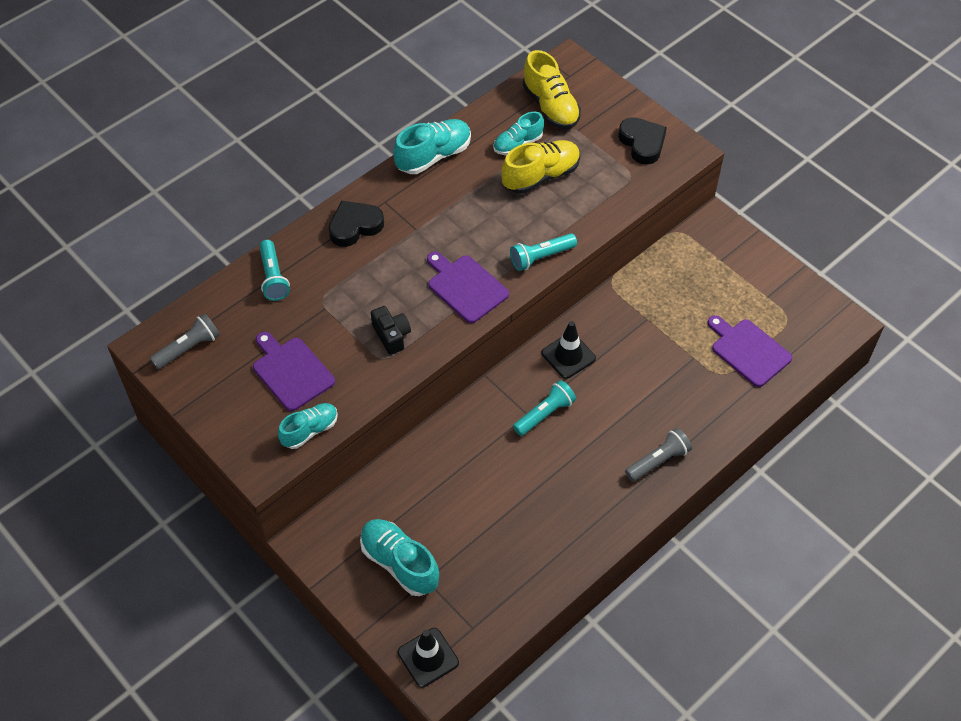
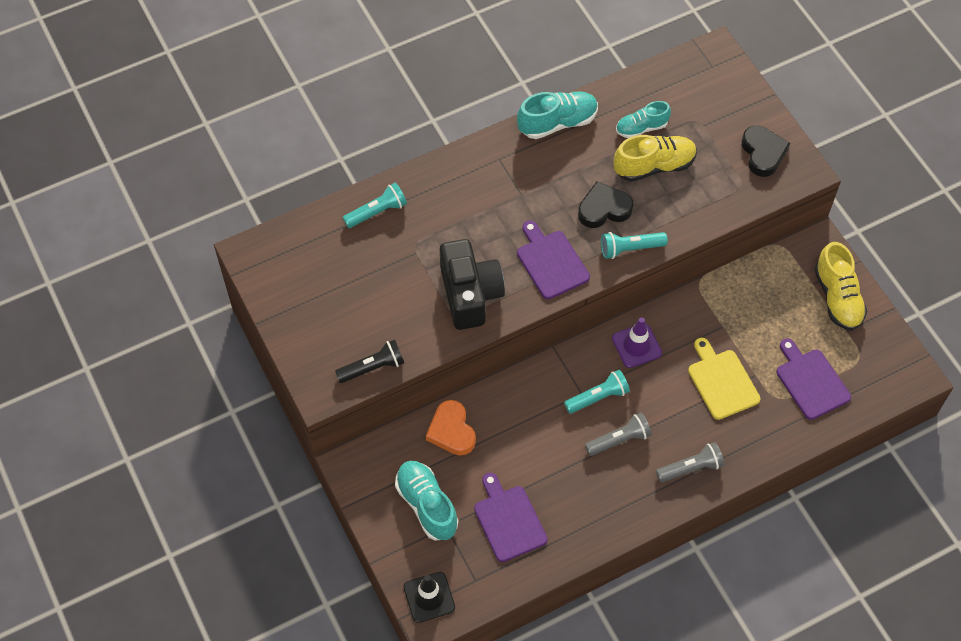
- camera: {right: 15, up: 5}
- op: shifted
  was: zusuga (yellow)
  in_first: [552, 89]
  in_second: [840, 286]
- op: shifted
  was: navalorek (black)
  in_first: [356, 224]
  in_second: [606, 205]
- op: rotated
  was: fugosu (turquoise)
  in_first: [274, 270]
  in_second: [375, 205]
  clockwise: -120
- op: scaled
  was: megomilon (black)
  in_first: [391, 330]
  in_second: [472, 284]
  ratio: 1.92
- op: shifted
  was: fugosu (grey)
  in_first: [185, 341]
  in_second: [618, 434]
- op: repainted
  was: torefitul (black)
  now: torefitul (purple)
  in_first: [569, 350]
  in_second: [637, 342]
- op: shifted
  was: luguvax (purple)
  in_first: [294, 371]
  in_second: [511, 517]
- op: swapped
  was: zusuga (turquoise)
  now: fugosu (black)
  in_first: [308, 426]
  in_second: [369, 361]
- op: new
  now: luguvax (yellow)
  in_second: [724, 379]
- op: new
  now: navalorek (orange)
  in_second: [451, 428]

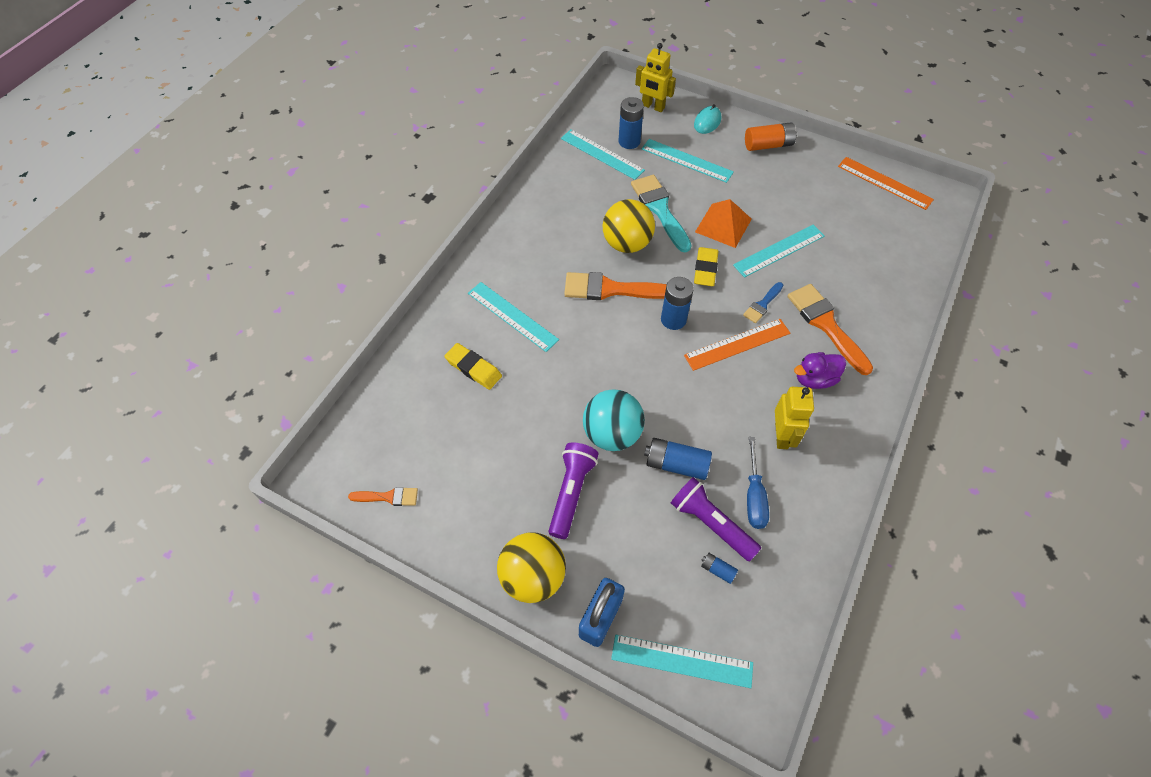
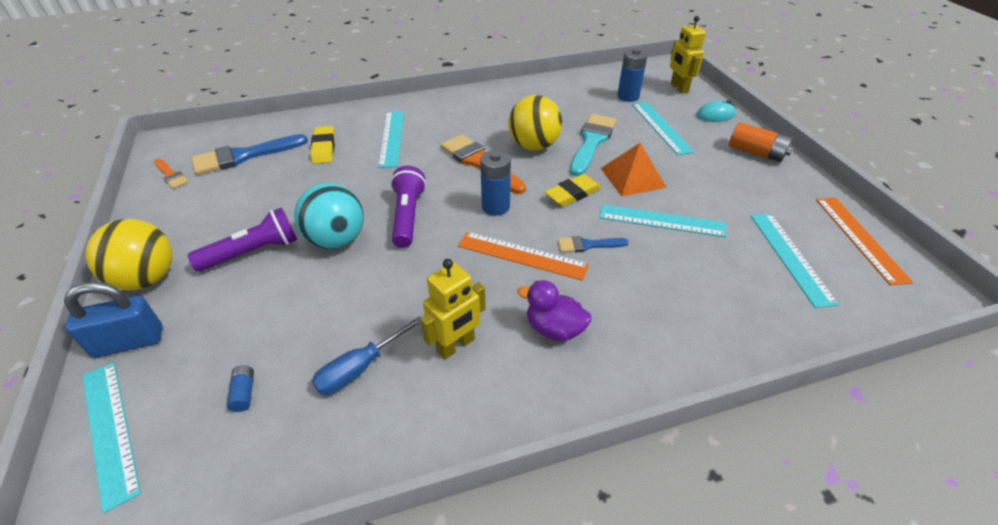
- camera: {right: 45, up: -15}
- op: shifted
  was: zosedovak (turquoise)
  in_first: [603, 155]
  in_second: [794, 260]
- op: gone
  was: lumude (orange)
  in_first: [830, 329]
- op: gone
  was: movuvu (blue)
  in_first: [678, 459]
- op: shifted
  was: fugosu (purple)
  in_first: [716, 519]
  in_second: [408, 207]
- op: new
  now: lumude (blue)
  in_second: [249, 154]

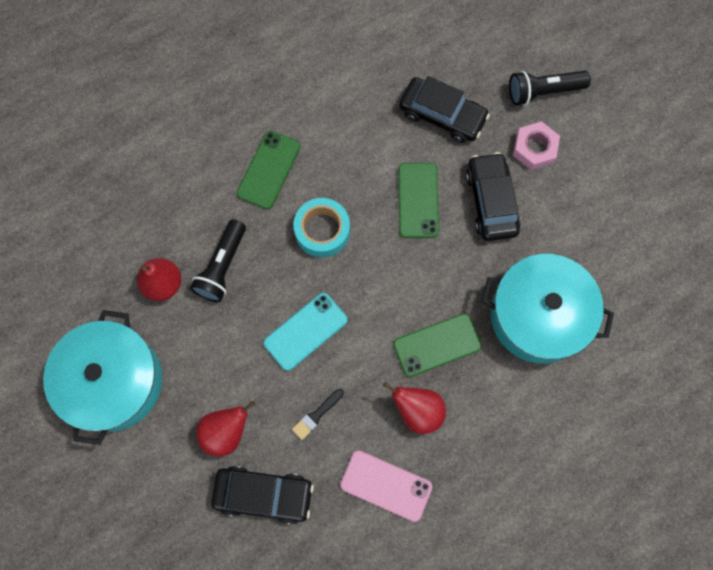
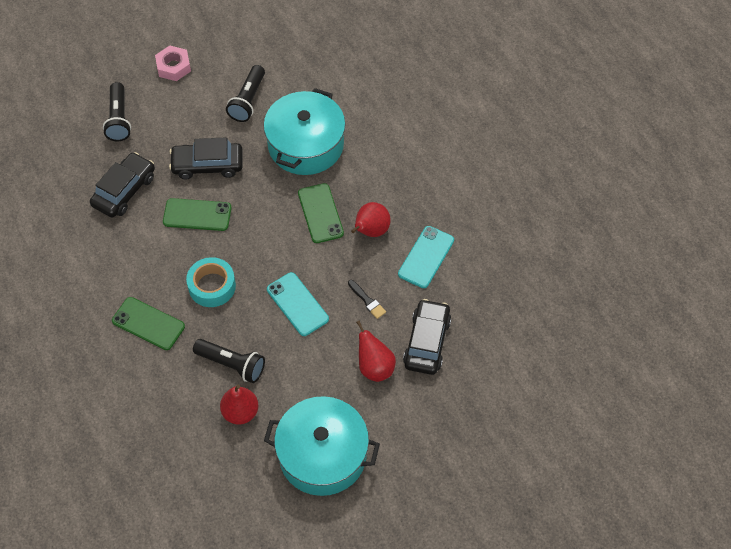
- camera: {right: -85, up: -15}
- op: shifted
  was: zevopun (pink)
  in_first: [536, 145]
  in_second: [173, 63]
- op: repainted
  was: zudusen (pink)
  now: zudusen (turquoise)
  in_first: [386, 486]
  in_second: [426, 257]
- op: new
  now: fugosu (black)
  in_second: [245, 93]

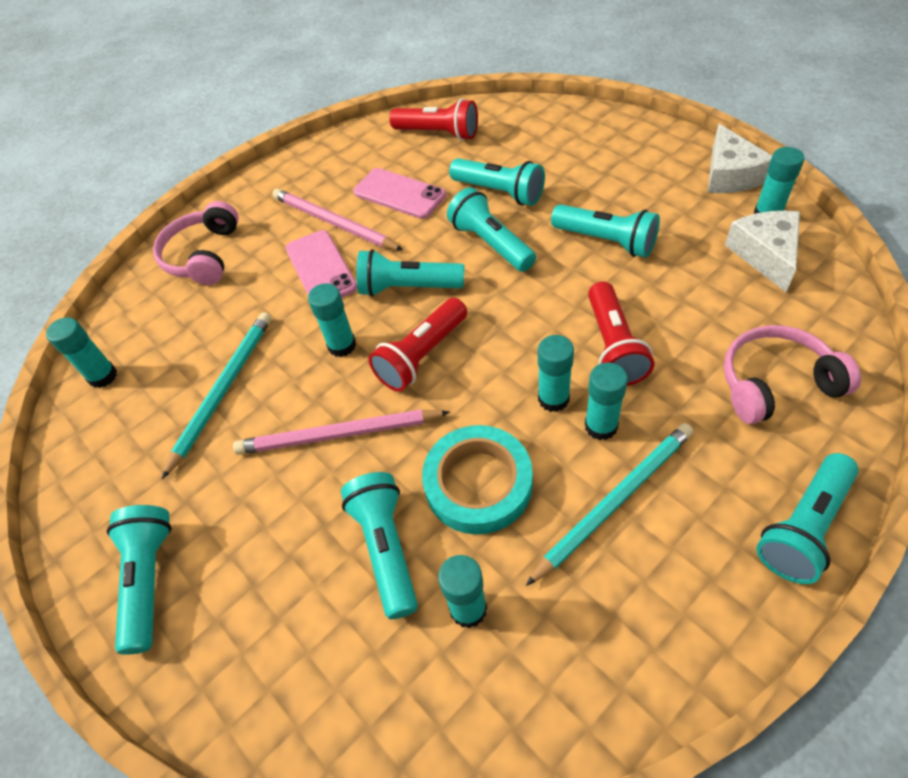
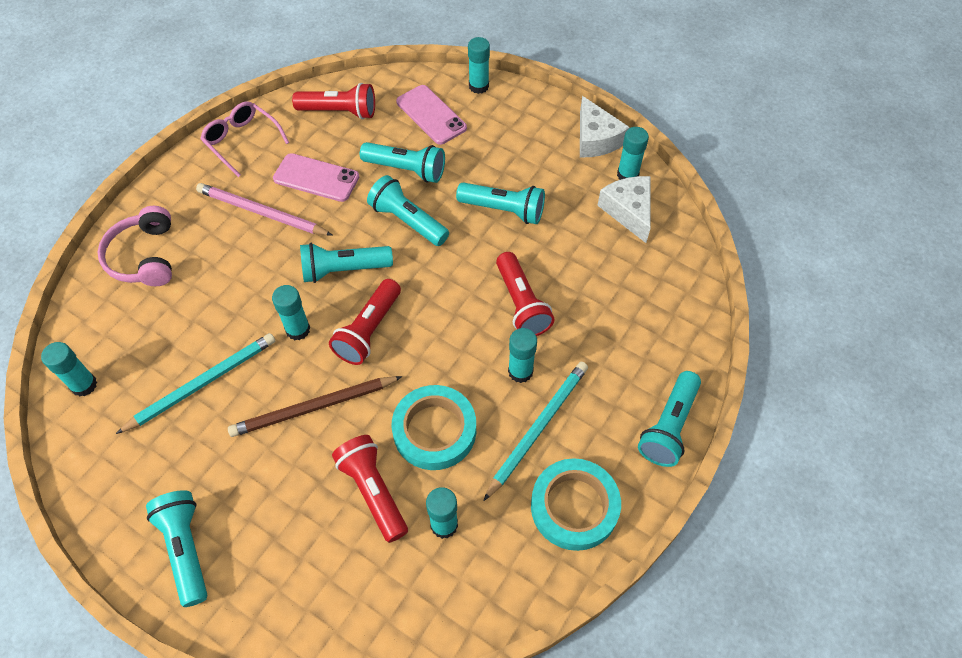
- camera: {right: -20, up: 5}
- op: shifted
  was: zudusen (pink)
  in_first: [321, 263]
  in_second: [431, 115]
- op: rotated
  was: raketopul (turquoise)
  in_first: [216, 395]
  in_second: [195, 383]
  clockwise: 45
- op: gone
  was: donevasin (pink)
  in_first: [792, 374]
- op: shifted
  was: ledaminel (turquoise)
  in_first: [556, 373]
  in_second: [479, 65]
- op: repainted
  was: raketopul (pink)
  now: raketopul (brown)
  in_first: [341, 432]
  in_second: [315, 406]
- op: repainted
  was: fugosu (turquoise)
  now: fugosu (red)
  in_first: [379, 545]
  in_second: [370, 489]
- op: new
  now: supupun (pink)
  in_second: [244, 139]
- op: new
  now: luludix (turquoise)
  in_second: [576, 504]

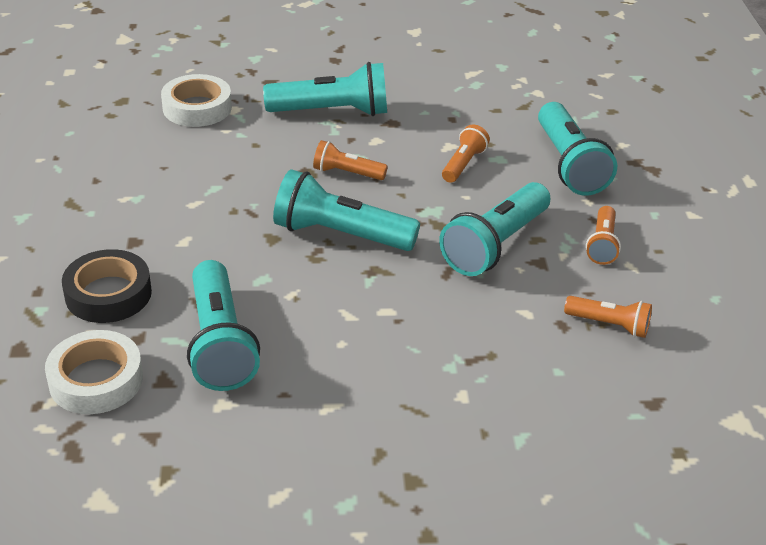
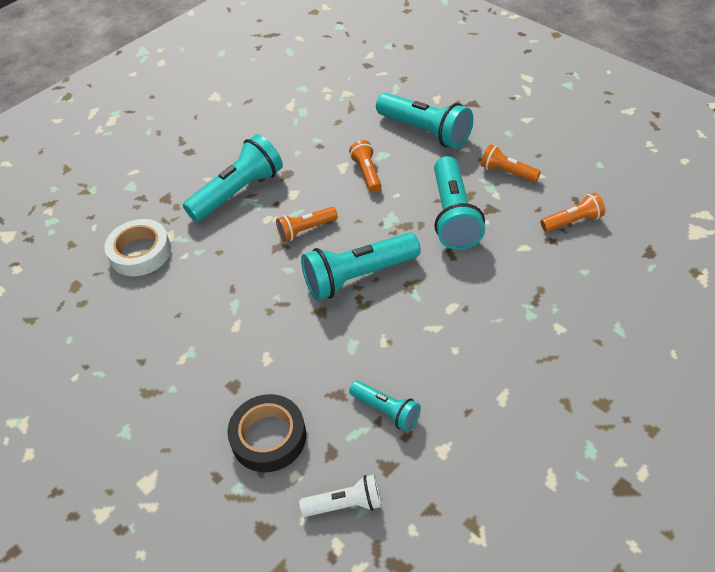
- camera: {right: -35, up: 10}
- op: rotated
  was: fugosu (orange)
  in_first: [603, 235]
  in_second: [511, 163]
  clockwise: 150
- op: scaled
  was: fugosu (turquoise)
  in_first: [223, 325]
  in_second: [385, 405]
  ratio: 0.55
- op: swapped
  was: luludix (white)
  now: fugosu (white)
  in_first: [94, 372]
  in_second: [340, 496]

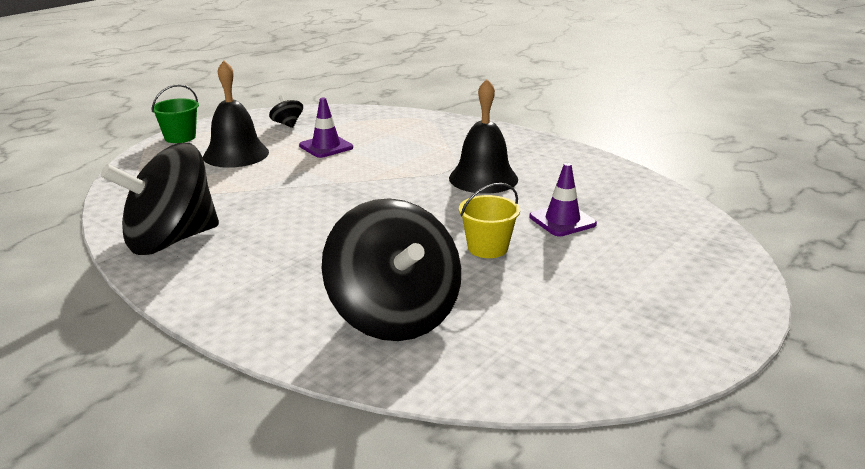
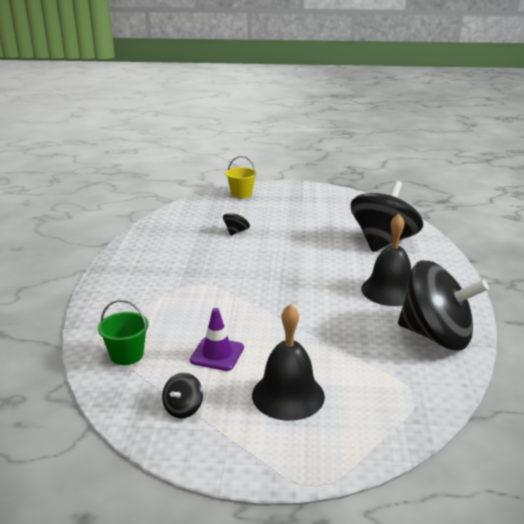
- camera: {right: -125, up: 0}
- op: shifted
  was: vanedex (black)
  in_first: [483, 136]
  in_second: [386, 260]
- op: shifted
  was: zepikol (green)
  in_first: [175, 113]
  in_second: [123, 332]
- op: swapped
  was: torefitul (purple)
  now: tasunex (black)
  in_first: [563, 199]
  in_second: [236, 222]
- op: shifted
  was: zepikol (yellow)
  in_first: [489, 220]
  in_second: [241, 177]

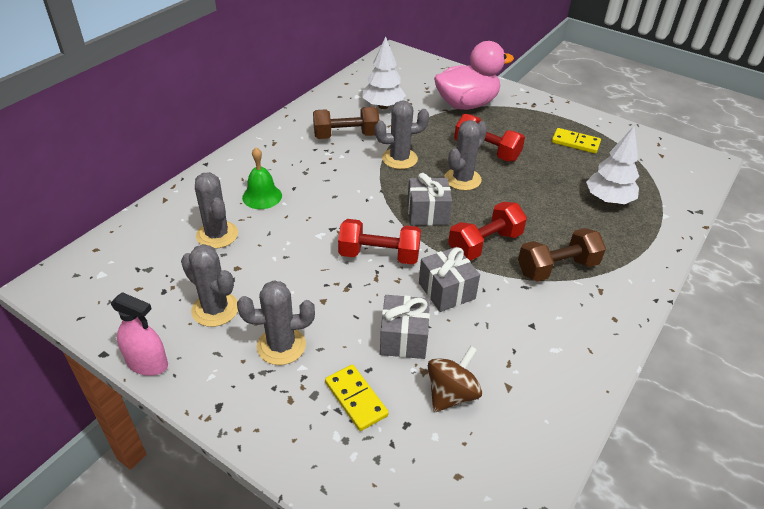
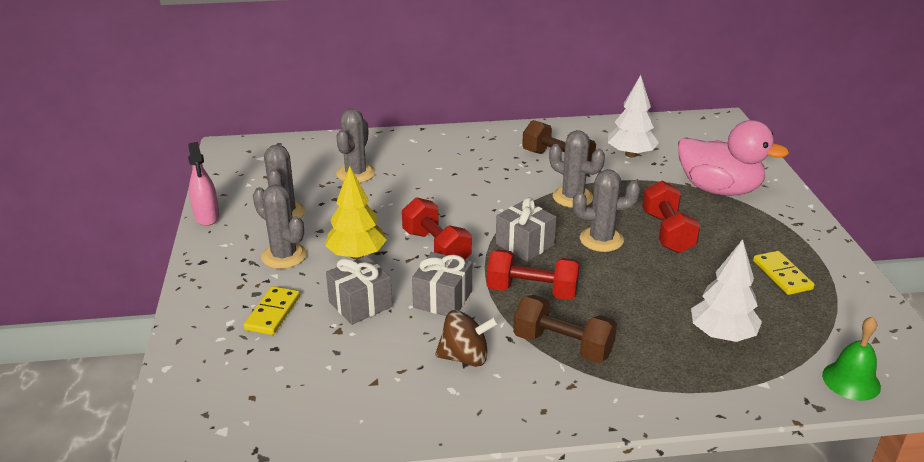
- camera: {right: 50, up: -10}
- op: shifted
  was: vanedex (green)
  in_first: [262, 178]
  in_second: [851, 358]
- op: shifted
  was: tasunex (brown)
  in_first: [455, 379]
  in_second: [467, 338]
- op: new
  now: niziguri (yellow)
  in_second: [356, 212]

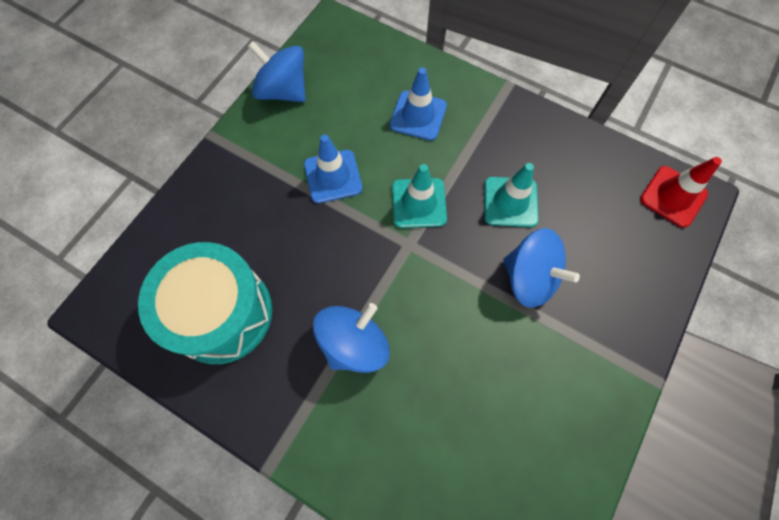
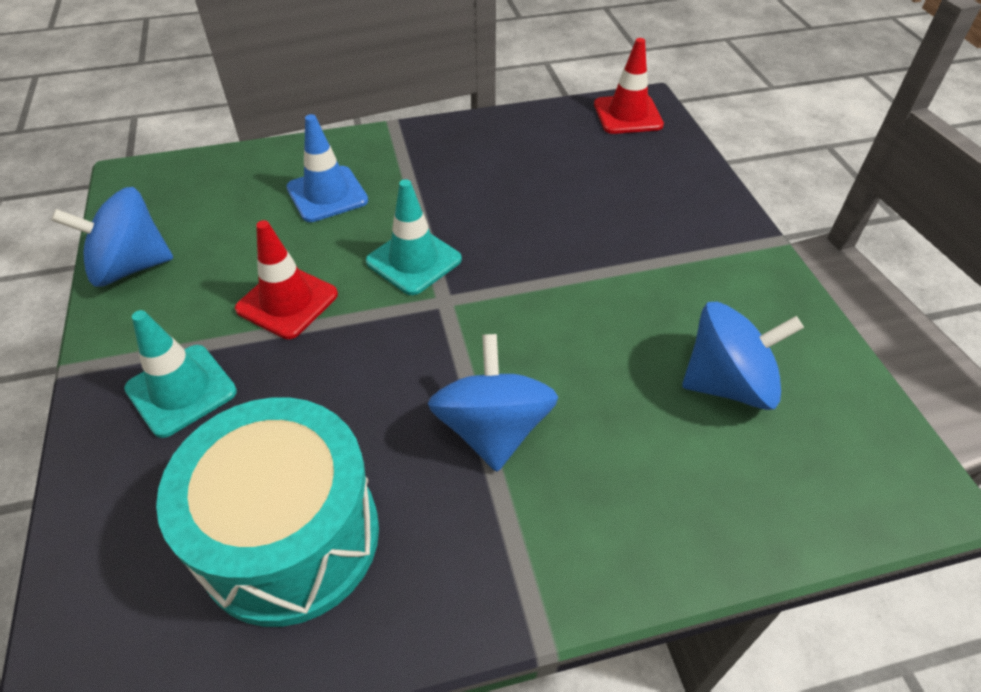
- camera: {right: -45, up: -20}
- op: repainted
  was: torefitul (blue)
  now: torefitul (red)
  in_first: [333, 169]
  in_second: [286, 279]
- op: shifted
  was: torefitul (turquoise)
  in_first: [511, 195]
  in_second: [180, 374]
- op: shifted
  was: tasunex (blue)
  in_first: [541, 268]
  in_second: [743, 356]

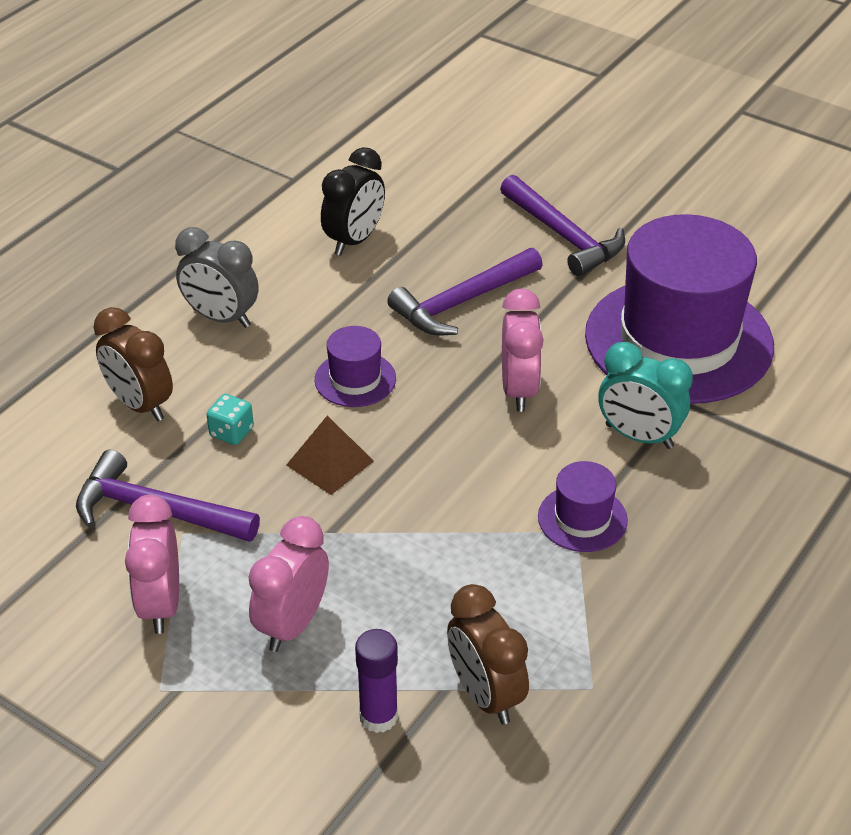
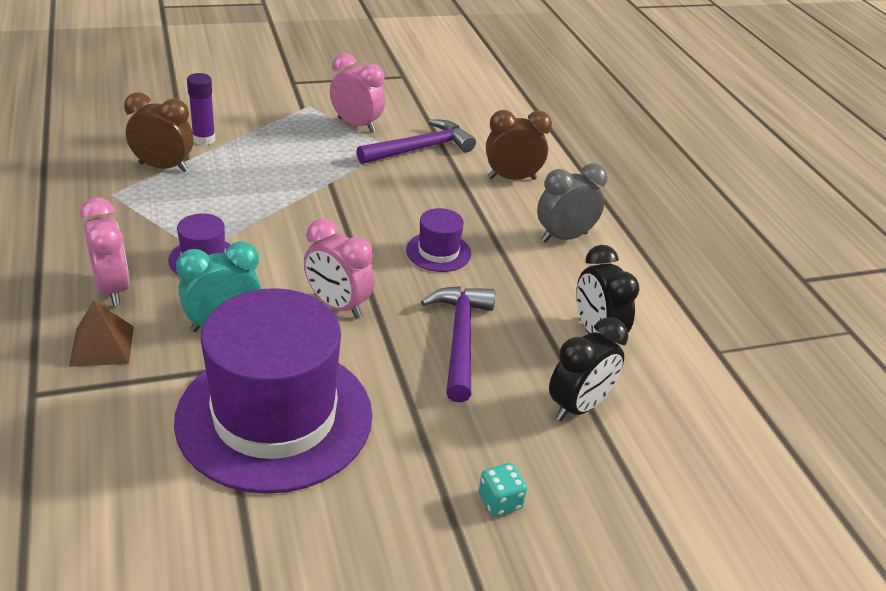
- camera: {right: 125, up: -5}
- op: gone
  was: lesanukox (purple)
  in_first: [562, 225]
- op: shifted
  was: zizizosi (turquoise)
  in_first: [230, 419]
  in_second: [503, 490]
- op: shifted
  was: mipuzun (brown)
  in_first: [330, 455]
  in_second: [101, 333]
- op: shifted
  was: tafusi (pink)
  in_first: [288, 584]
  in_second: [105, 252]
- op: new
  now: tafusi (black)
  in_second: [588, 369]

